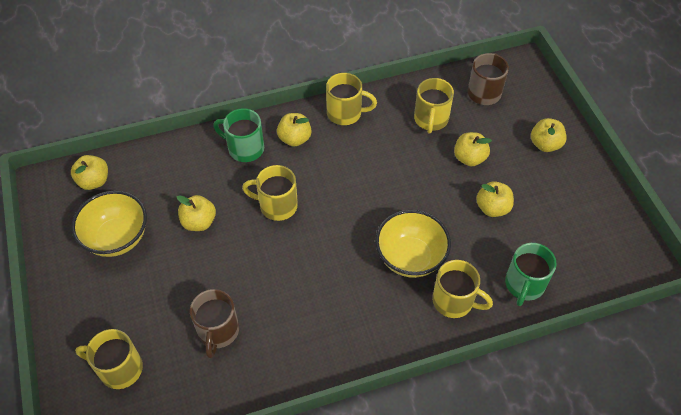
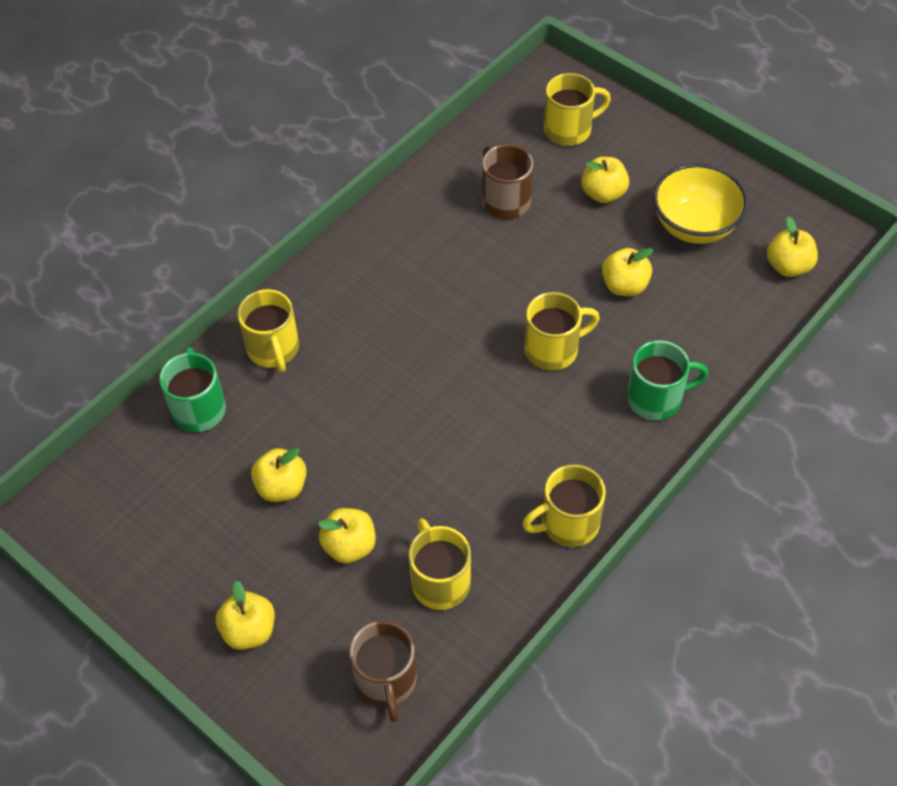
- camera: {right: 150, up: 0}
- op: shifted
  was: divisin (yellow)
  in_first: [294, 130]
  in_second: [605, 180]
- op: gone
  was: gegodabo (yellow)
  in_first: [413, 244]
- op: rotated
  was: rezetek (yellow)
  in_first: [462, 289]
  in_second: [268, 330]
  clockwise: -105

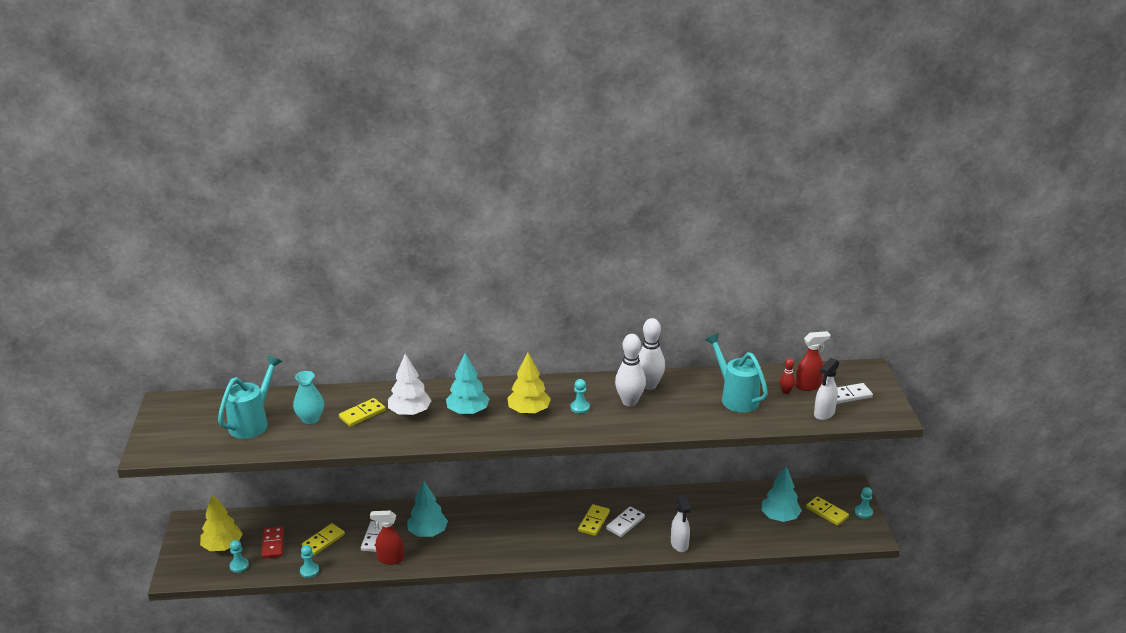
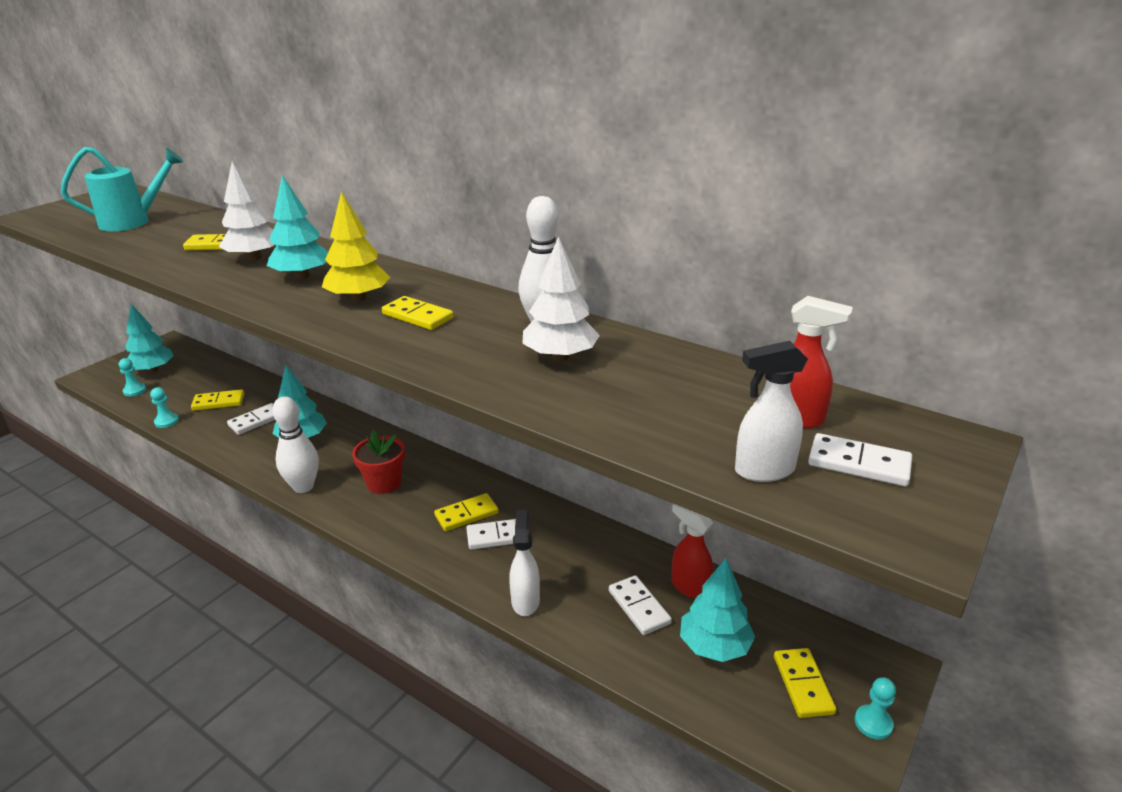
- camera: {right: 40, up: 0}
- op: gone
  was: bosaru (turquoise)
  in_first: [736, 372]
- op: shifted
  was: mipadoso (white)
  in_first: [630, 370]
  in_second: [295, 444]
- op: gone
  was: mipadoso (red)
  in_first: [787, 376]
- op: gone
  was: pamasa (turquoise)
  in_first: [308, 397]
- op: swapped
  was: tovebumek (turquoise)
  now: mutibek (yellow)
  in_first: [580, 396]
  in_second: [418, 313]
- op: repainted
  was: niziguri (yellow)
  now: niziguri (turquoise)
  in_first: [221, 522]
  in_second: [149, 338]
- op: rotated
  was: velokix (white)
  in_first: [680, 523]
  in_second: [524, 563]
  clockwise: 150
- op: shifted
  was: velokix (red)
  in_first: [387, 538]
  in_second: [692, 551]
- op: gone
  was: mutibek (red)
  in_first: [272, 543]
- op: new
  now: niziguri (white)
  in_second: [561, 298]
- op: new
  now: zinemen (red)
  in_second: [378, 462]
- op: new
  now: mutibek (white)
  in_second: [640, 605]

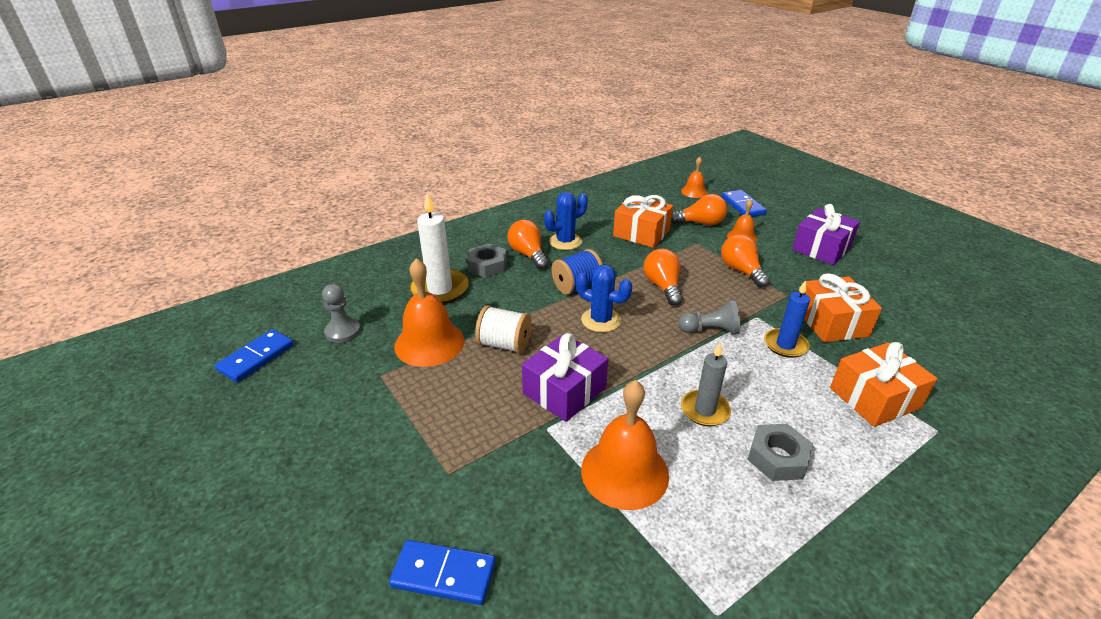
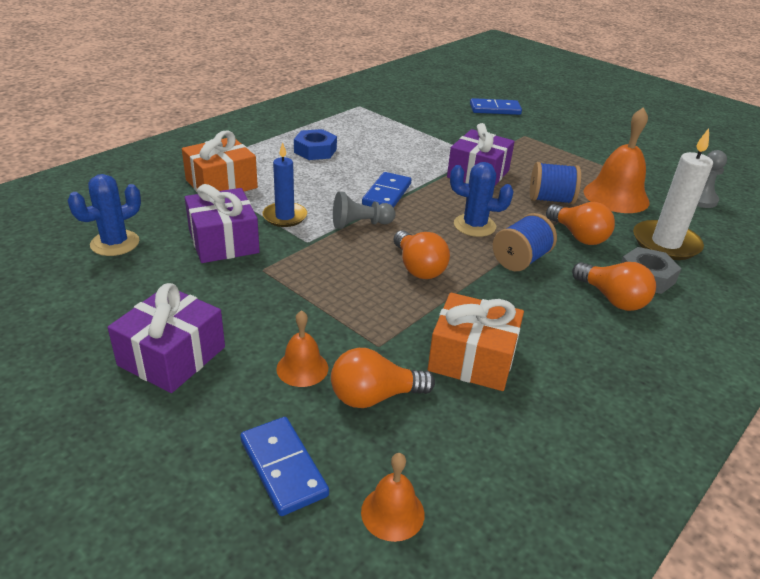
- camera: {right: 165, up: 0}
- op: shifted
  was: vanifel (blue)
  in_first: [566, 221]
  in_second: [104, 215]
- op: shifted
  was: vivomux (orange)
  in_first: [745, 261]
  in_second: [580, 223]
- op: repainted
  was: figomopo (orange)
  now: figomopo (purple)
  in_first: [843, 307]
  in_second: [222, 223]
- op: repainted
  was: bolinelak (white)
  now: bolinelak (blue)
  in_first: [503, 329]
  in_second: [555, 183]
- op: shifted
  was: mutibek (blue)
  in_first: [254, 355]
  in_second: [386, 189]
- op: gone
  was: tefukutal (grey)
  in_first: [706, 384]
- op: gone
  was: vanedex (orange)
  in_first: [625, 445]
- op: repainted
  was: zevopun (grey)
  now: zevopun (blue)
  in_first: [780, 452]
  in_second: [315, 144]

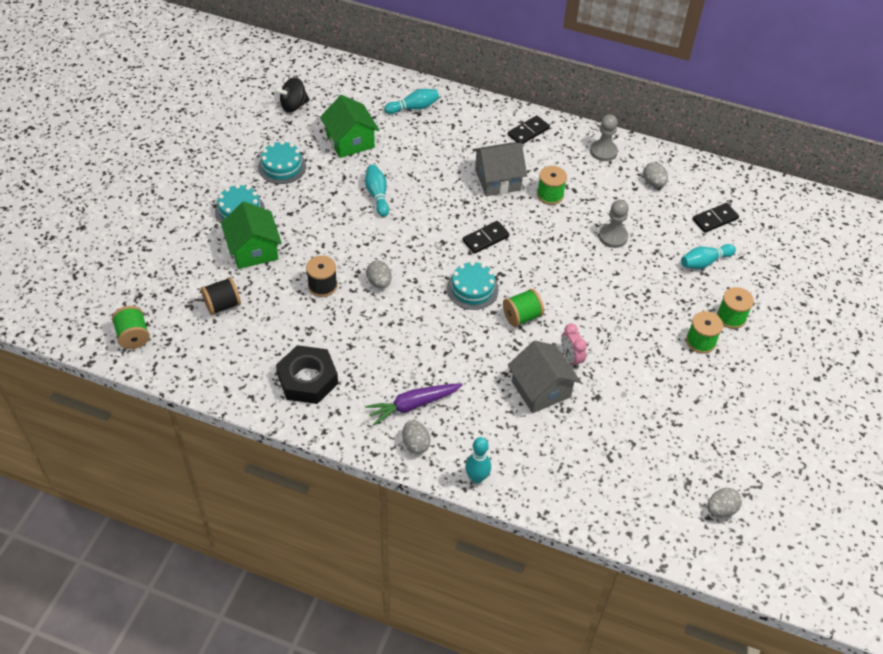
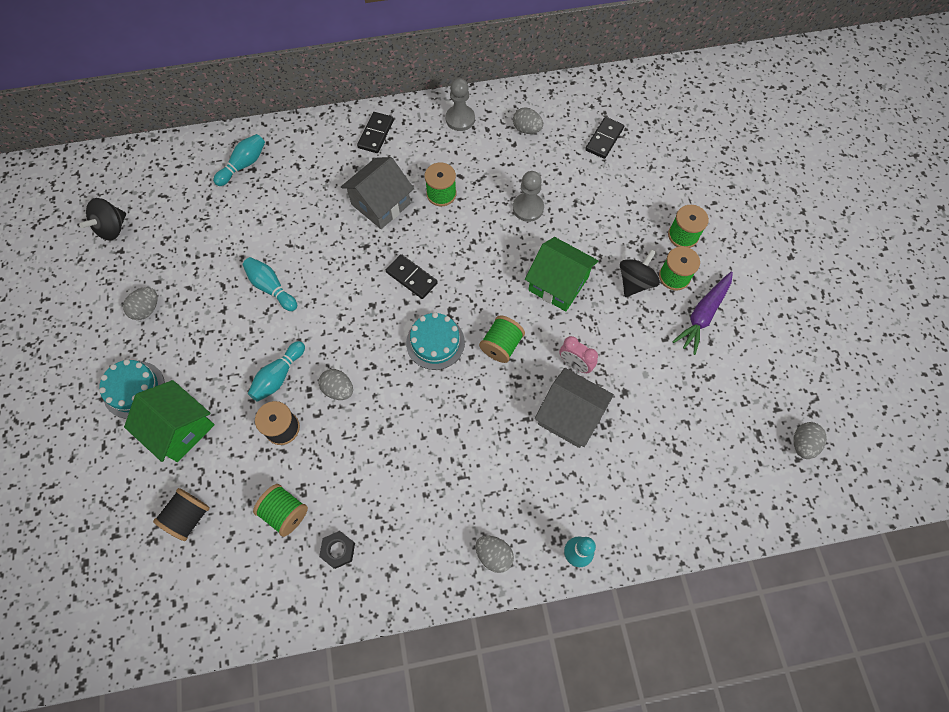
- camera: {right: -30, up: 15}
- op: shifted
  was: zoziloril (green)
  in_first: [349, 126]
  in_second: [561, 274]
- op: swapped
  was: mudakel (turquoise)
  now: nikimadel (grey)
  in_first: [282, 162]
  in_second: [140, 303]
- op: rotated
  was: mutibek (black)
  in_first: [486, 237]
  in_second: [412, 276]
  clockwise: -75
- op: shifted
  was: mipadoso (turquoise)
  in_first: [708, 256]
  in_second: [276, 371]
- op: shifted
  was: bolinelak (green)
  in_first: [131, 327]
  in_second: [280, 510]
- op: scaled
  was: zevopun (black)
  in_first: [307, 374]
  in_second: [337, 550]
  ratio: 0.49
- op: shifted
  was: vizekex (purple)
  in_first: [414, 404]
  in_second: [702, 313]
- op: new
  now: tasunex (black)
  in_second: [640, 273]

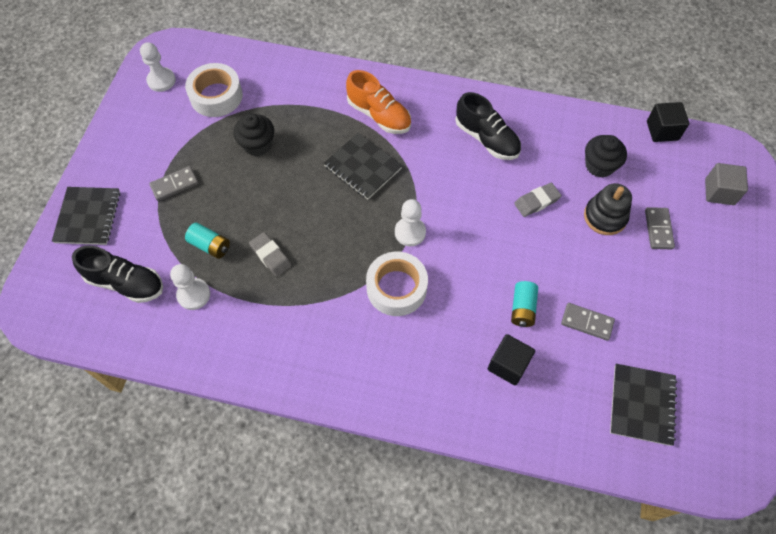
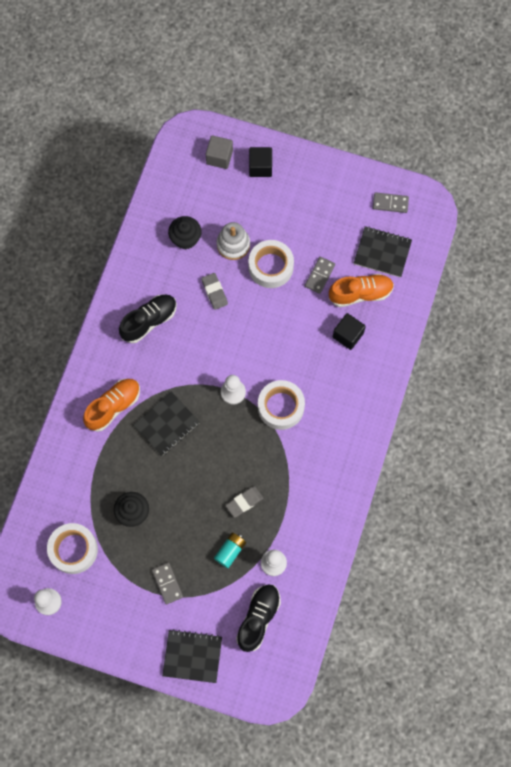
- camera: {right: -85, up: 10}
- op: shifted
  was: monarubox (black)
  in_first: [668, 122]
  in_second: [260, 162]
- op: repainted
  was: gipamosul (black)
  now: gipamosul (white)
  in_first: [608, 209]
  in_second: [233, 241]
- op: shifted
  was: mutibek (grey)
  in_first: [660, 228]
  in_second: [391, 202]
- op: gone
  was: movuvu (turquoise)
  in_first: [524, 304]
- op: new
  now: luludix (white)
  in_second: [271, 264]
- op: new
  now: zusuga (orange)
  in_second: [361, 290]

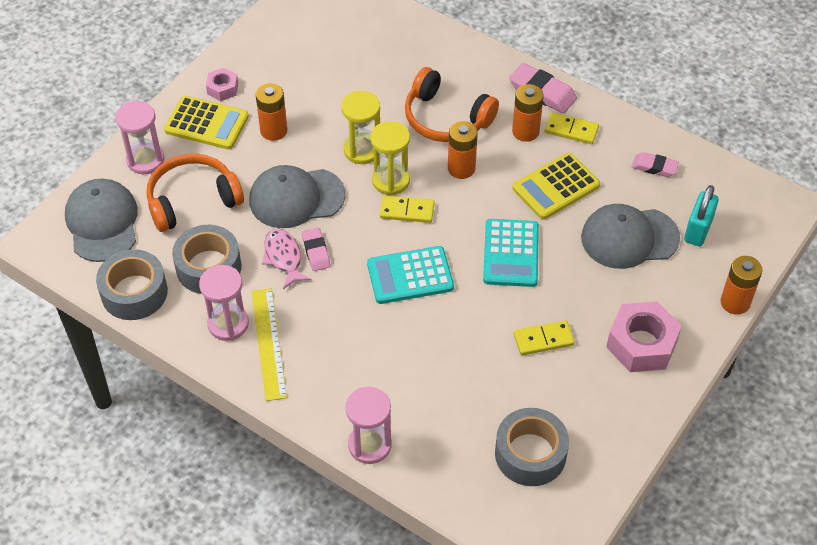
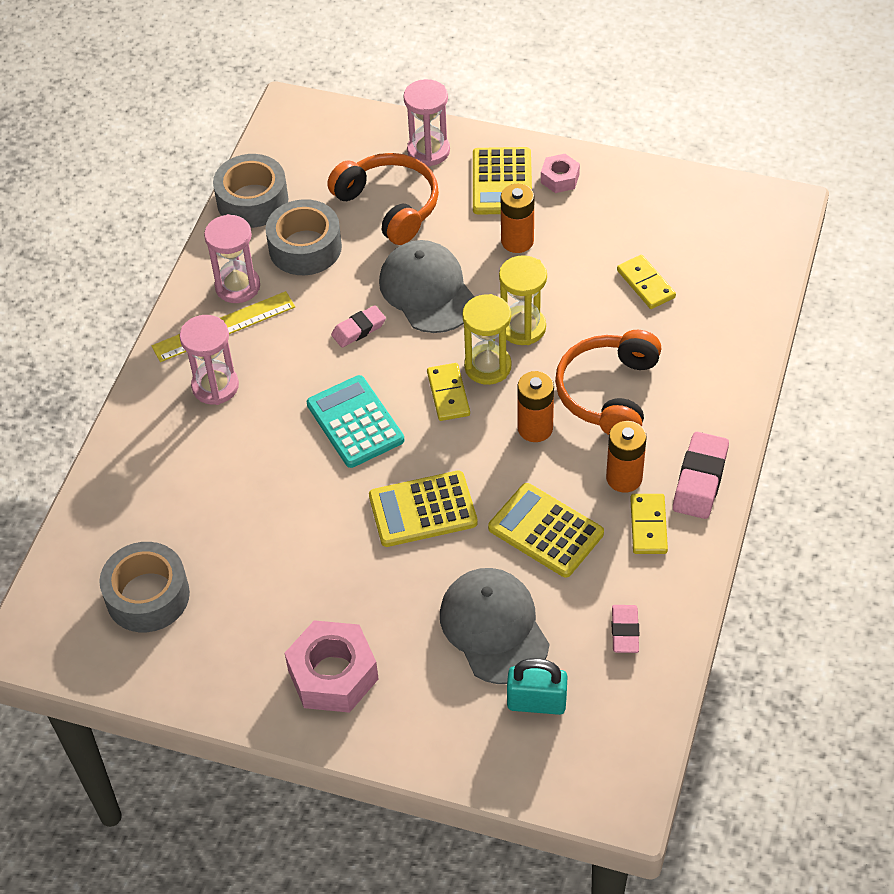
- camera: {right: 75, up: 0}
- op: gone
  was: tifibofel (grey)
  in_first: [101, 220]
- op: repainted
  was: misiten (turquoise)
  now: misiten (yellow)
  in_first: [511, 253]
  in_second: [423, 509]
- op: gone
  was: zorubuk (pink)
  in_first: [287, 258]
- op: gone
  was: movuvu (orange)
  in_first: [741, 285]
- op: shifted
  was: mutibek (yellow)
  in_first: [544, 337]
  in_second: [646, 282]
- op: shifted
  was: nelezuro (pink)
  in_first: [369, 425]
  in_second: [209, 360]

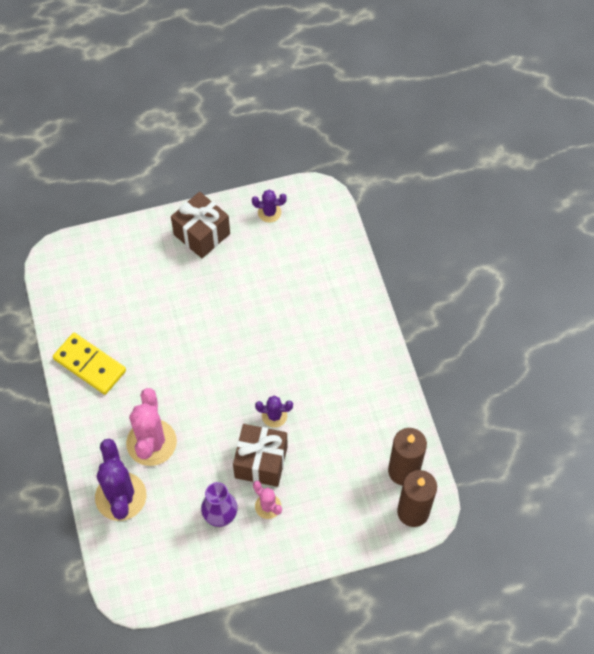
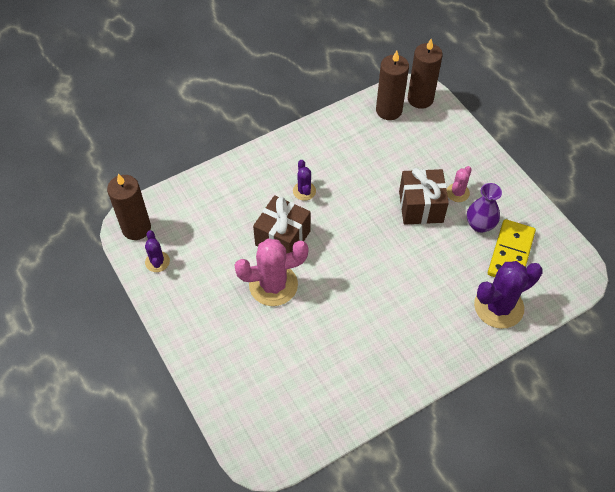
- camera: {right: -105, up: -5}
- op: shifted
  was: figomopo (brown)
  in_first: [200, 225]
  in_second: [282, 224]
- op: shifted
  was: mutibek (yellow)
  in_first: [89, 364]
  in_second: [512, 248]
- op: shifted
  was: vanifel (pink)
  in_first: [151, 427]
  in_second: [271, 272]
- op: shifted
  was: vanifel (purple)
  in_first: [274, 411]
  in_second: [304, 180]
- op: new
  now: tefukutal (brown)
  in_second: [129, 207]

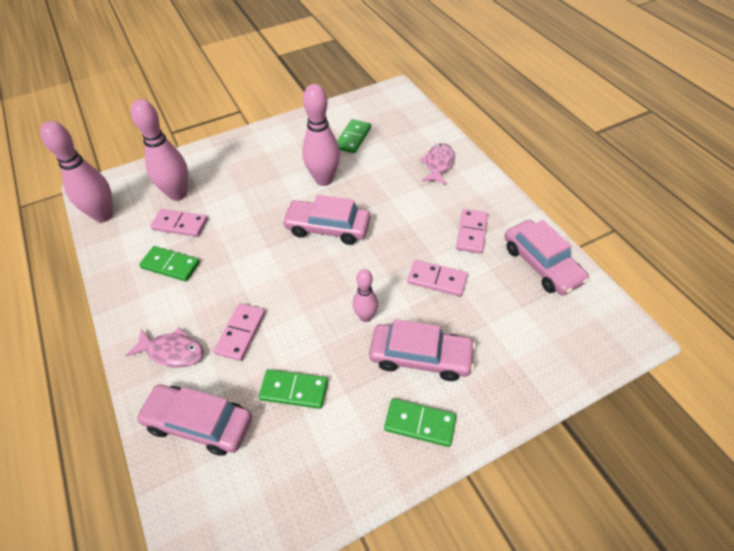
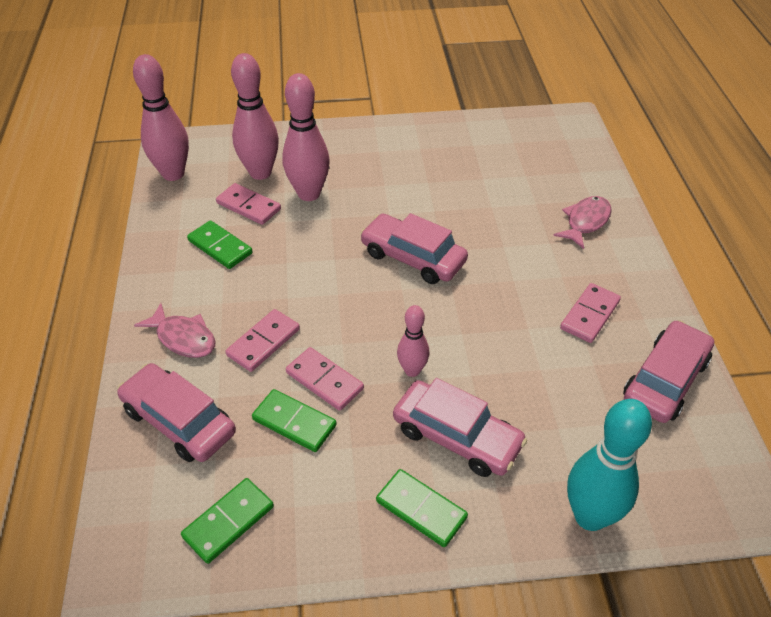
- camera: {right: 20, up: -5}
- op: shifted
  was: mipadoso (pink)
  in_first: [321, 135]
  in_second: [306, 137]
- op: shifted
  was: mutibek (green)
  in_first: [354, 136]
  in_second: [227, 521]
- op: rotated
  was: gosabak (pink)
  in_first: [547, 257]
  in_second: [668, 371]
  clockwise: -135
- op: shifted
  was: mutibek (pink)
  in_first: [437, 278]
  in_second: [325, 379]
- op: new
  now: mipadoso (turquoise)
  in_second: [609, 465]

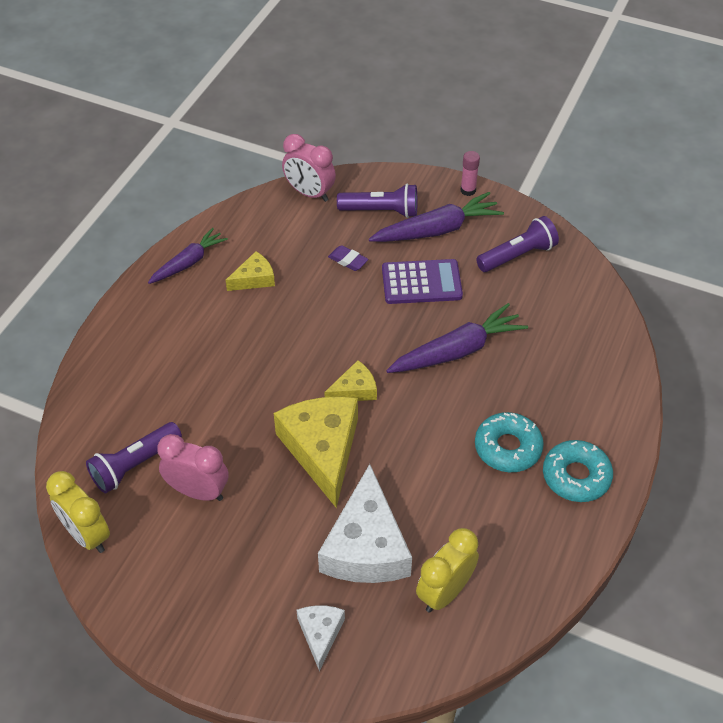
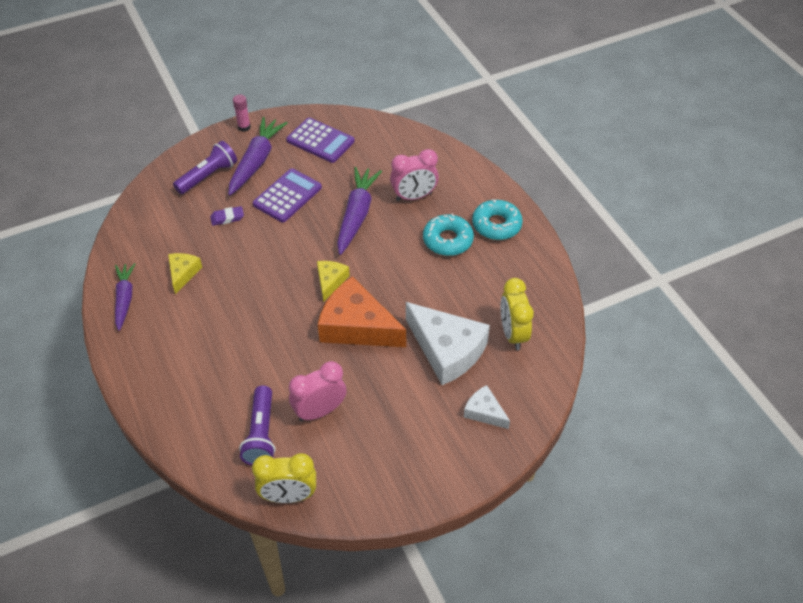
- camera: {right: -50, up: 0}
- op: shifted
  was: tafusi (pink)
  in_first: [309, 168]
  in_second: [414, 175]
- op: swapped
  was: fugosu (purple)
  now: misiten (purple)
  in_first: [517, 244]
  in_second: [320, 140]
- op: repainted
  was: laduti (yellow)
  now: laduti (orange)
  in_first: [316, 452]
  in_second: [362, 311]

